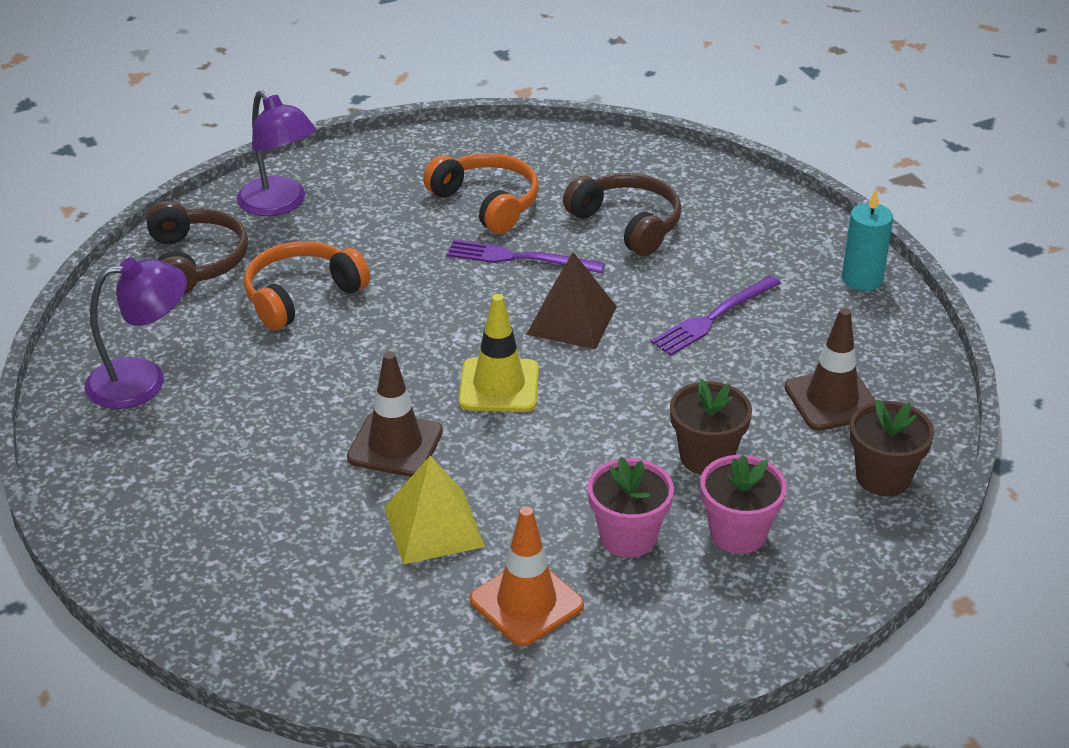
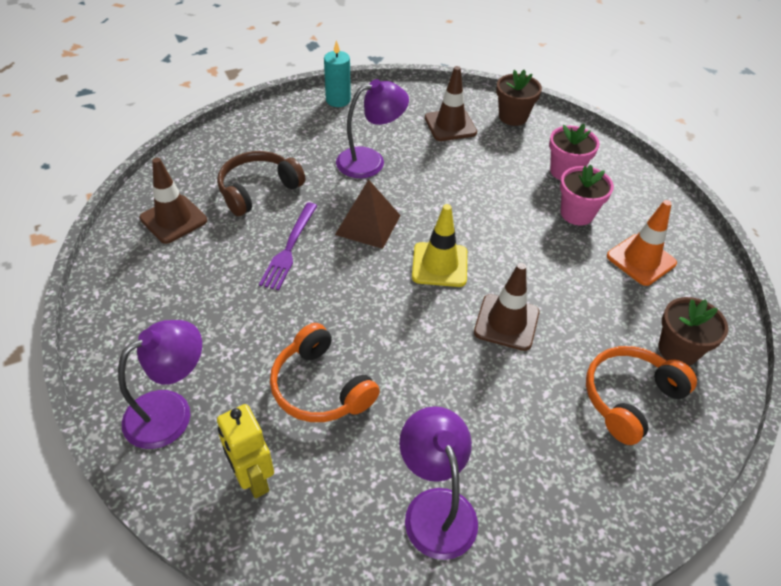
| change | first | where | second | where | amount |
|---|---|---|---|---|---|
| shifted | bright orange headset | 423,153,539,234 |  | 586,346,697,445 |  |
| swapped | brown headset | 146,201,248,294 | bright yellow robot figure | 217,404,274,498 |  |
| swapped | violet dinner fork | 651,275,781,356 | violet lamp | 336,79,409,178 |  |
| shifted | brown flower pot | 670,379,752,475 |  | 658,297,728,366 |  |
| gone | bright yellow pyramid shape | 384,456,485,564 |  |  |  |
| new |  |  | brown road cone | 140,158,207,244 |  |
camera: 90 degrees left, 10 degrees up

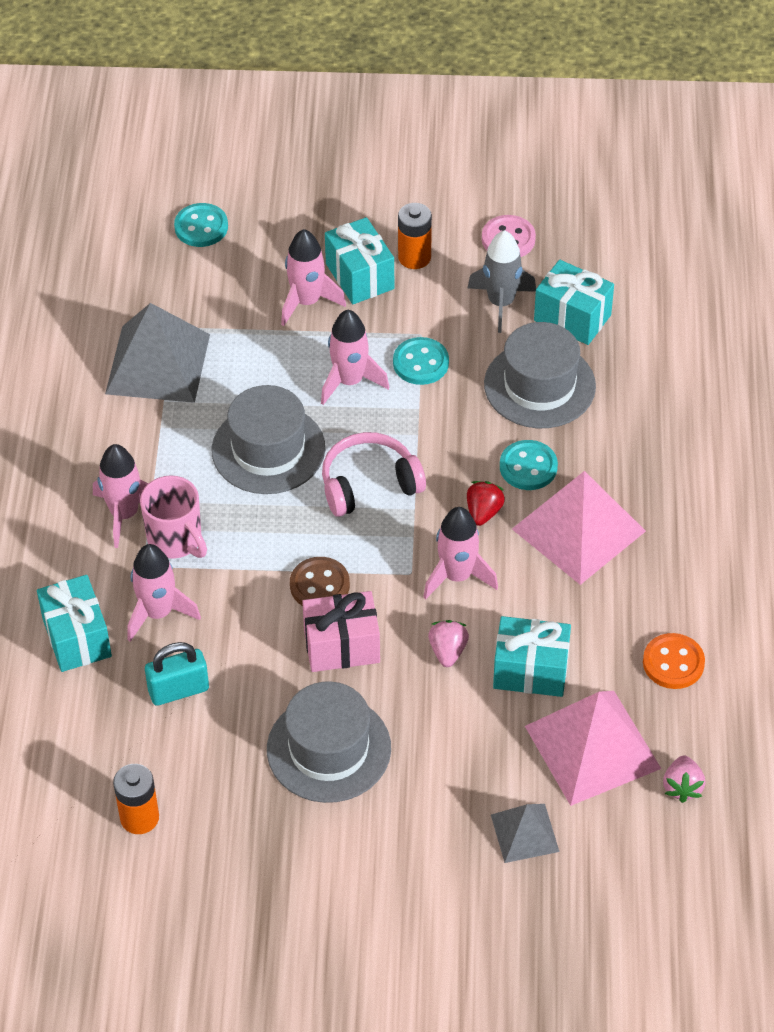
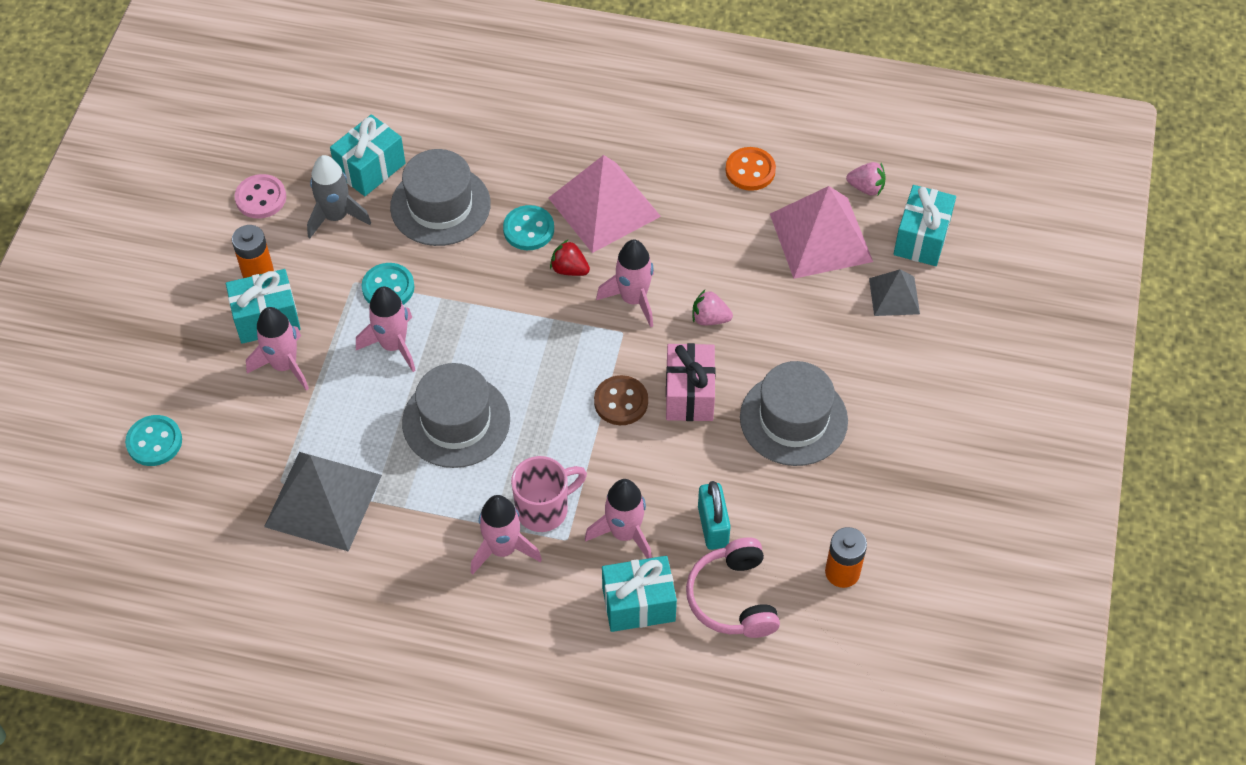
| change | first | where | second | where | amount |
|---|---|---|---|---|---|
| shifted | pink headset | 322,432,426,517 |  | 686,537,780,638 |  |
| shifted | aqua gift | 493,616,571,697 |  | 893,185,956,266 |  |
camera: 80 degrees left, 5 degrees up

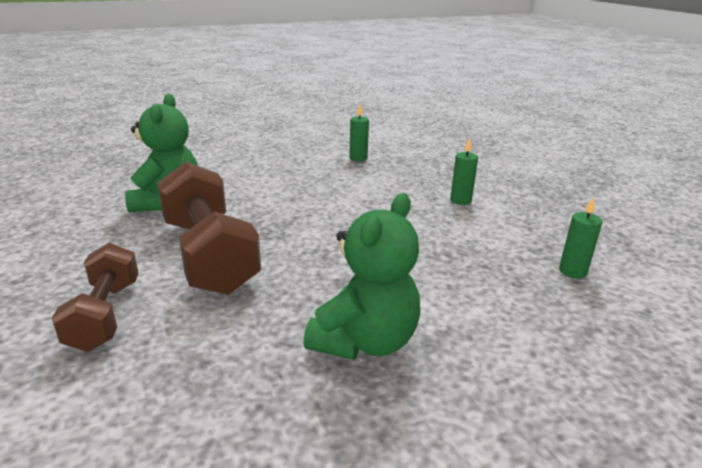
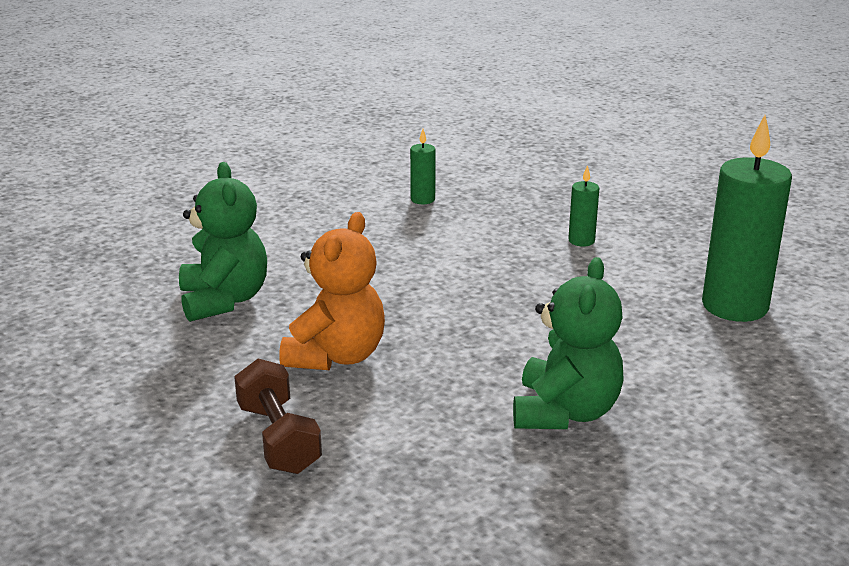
| change | first | where | second | where | amount |
|---|---|---|---|---|---|
| swapped | brown free weight | 157,162,261,295 | bright orange teddy bear | 279,212,385,370 |  |
| scaled | leaf-green pillar candle | 559,196,602,279 |  | 702,115,792,322 | x2.22 |
camera: 15 degrees left, 0 degrees up

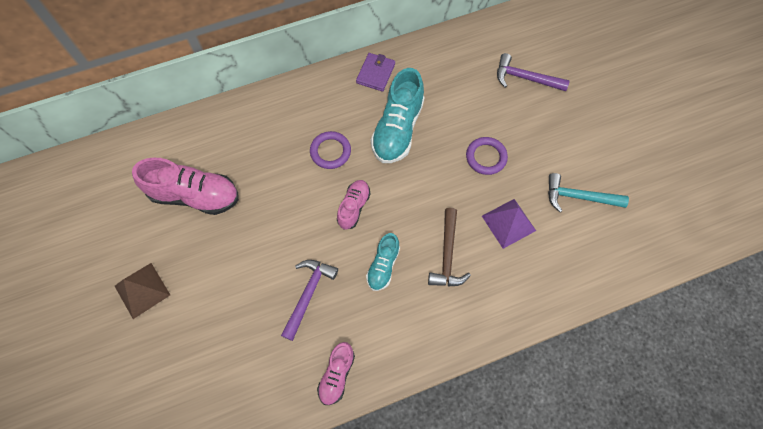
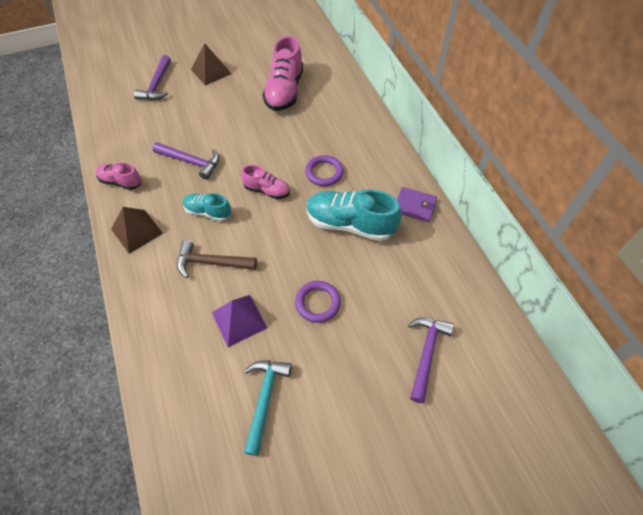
| change | first | where | second | where | amount |
|---|---|---|---|---|---|
| new |  |  | violet hammer | 134,55,171,100 |  |
| new |  |  | brown pyramid shape | 111,207,163,254 |  |
camera: 90 degrees right, 10 degrees down

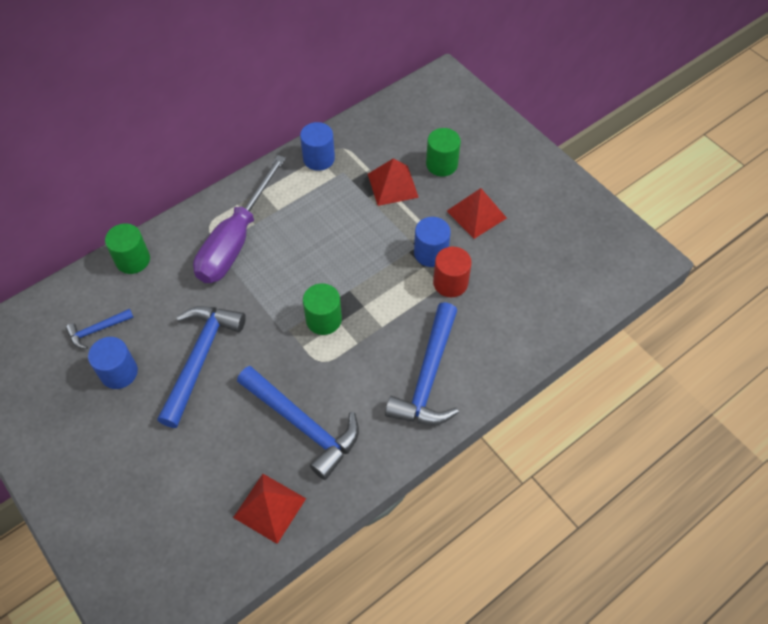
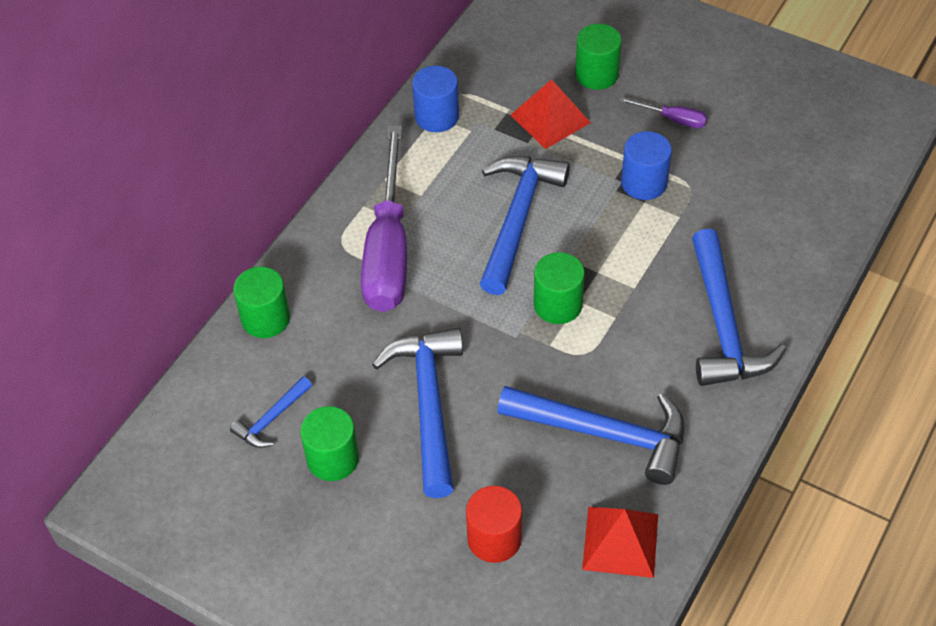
| change | first | where | second | where | amount |
|---|---|---|---|---|---|
| swapped | crimson pyramid shape | 447,188,507,239 | violet flat screwdriver | 620,97,707,129 |  |
| shifted | crimson cylinder | 433,247,472,297 |  | 466,486,522,563 |  |
| repainted | cobalt cylinder | 88,337,138,389 | leaf-green cylinder | 300,406,359,481 |  |
| new |  |  | cobalt hammer | 480,156,570,295 |  |
camera: 20 degrees left, 5 degrees down

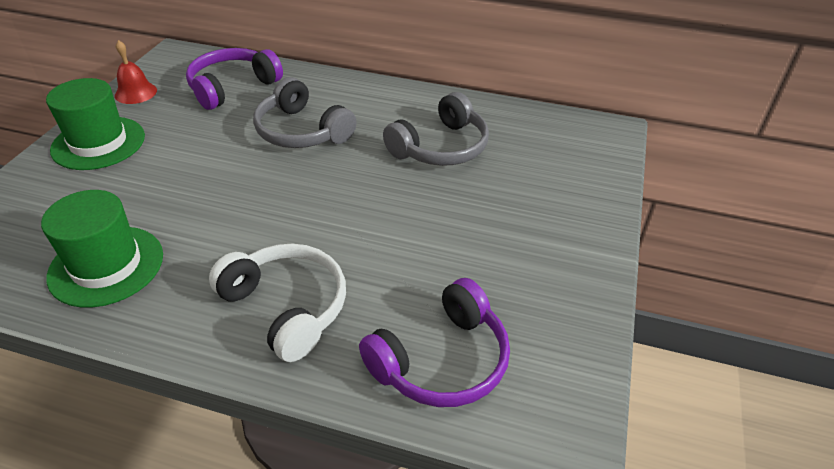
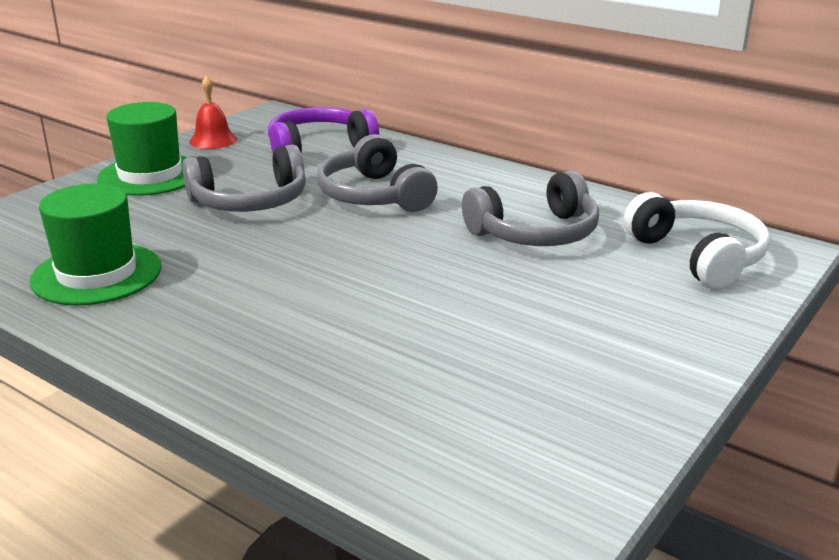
| change | first | where | second | where | amount |
|---|---|---|---|---|---|
| shifted | white headset | 209,244,346,362 |  | 624,192,770,289 |  |
| gone | violet headset | 359,278,510,407 |  |  |  |
| new |  |  | grey headset | 182,144,306,212 |  |
camera: 20 degrees right, 15 degrees down

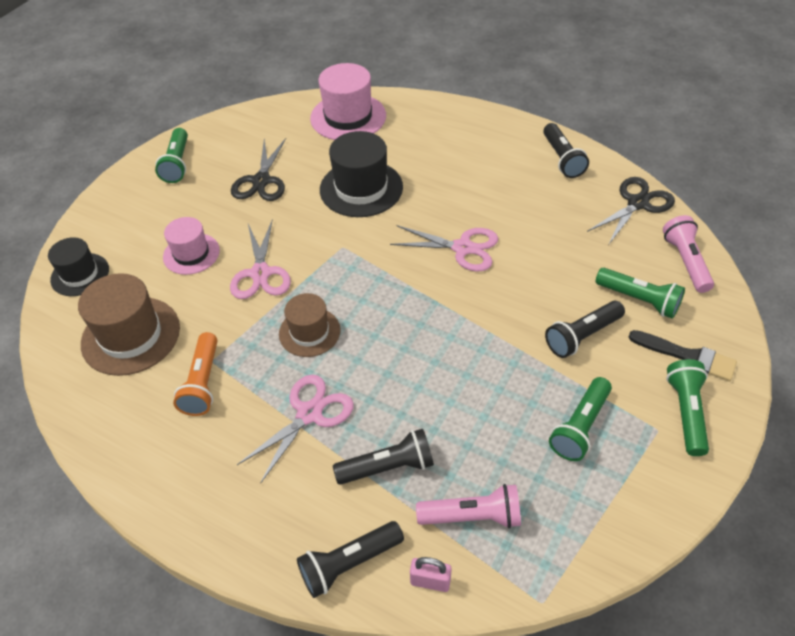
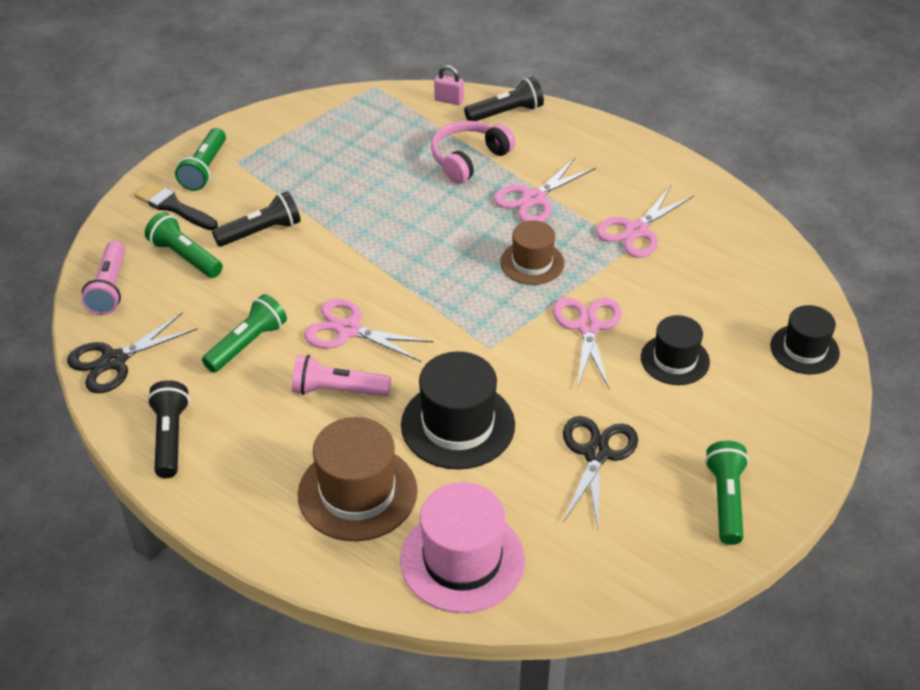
| change | first | where | second | where | amount |
|---|---|---|---|---|---|
| repainted | pink hat | 163,217,220,275 | black hat | 641,315,710,385 |  |
| shifted | brown hat | 78,273,180,376 |  | 298,417,417,541 |  |
| swapped | bright orange flashlight | 173,332,218,416 | pink shears | 596,185,694,258 |  |
| shifted | leaf-green flashlight | 549,377,612,461 |  | 202,294,287,373 |  |
| swapped | black flashlight | 333,429,434,485 | pink headset | 431,121,515,184 |  |
| shifted | pink flashlight | 416,484,521,529 |  | 292,355,391,397 |  |
camera: 175 degrees left, 5 degrees down

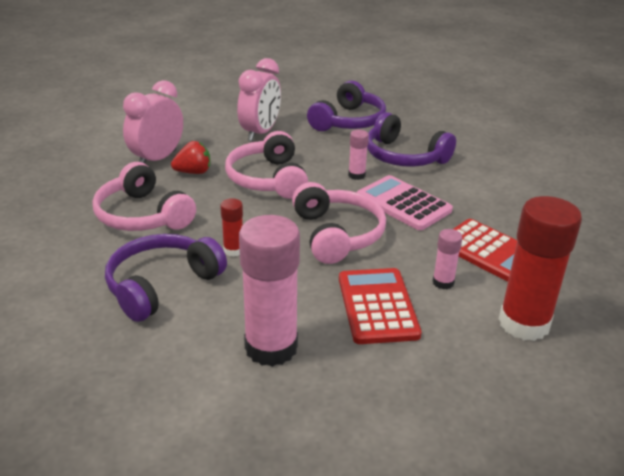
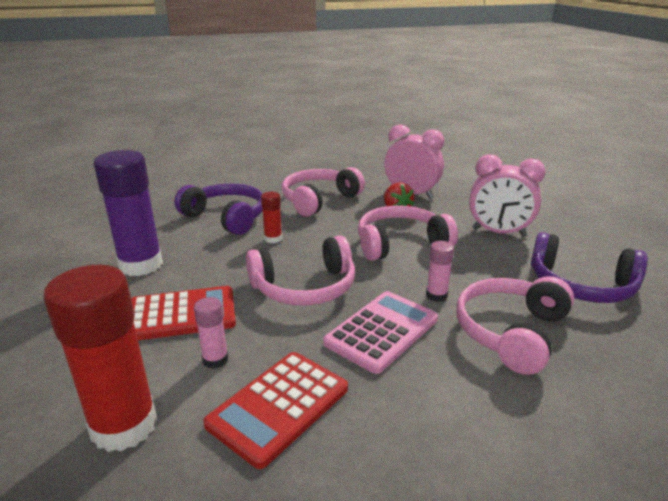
| change | first | where | second | where | amount |
|---|---|---|---|---|---|
| repainted | violet headset | 367,112,456,167 | pink headset | 456,276,574,375 |  |
| repainted | pink glue stick | 239,215,300,367 | violet glue stick | 93,150,163,276 |  |
camera: 85 degrees right, 5 degrees down

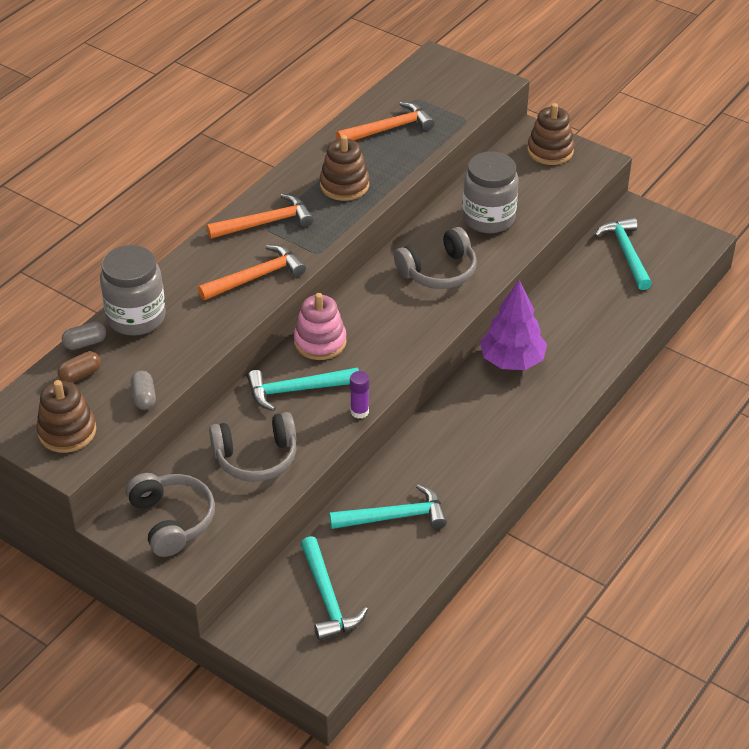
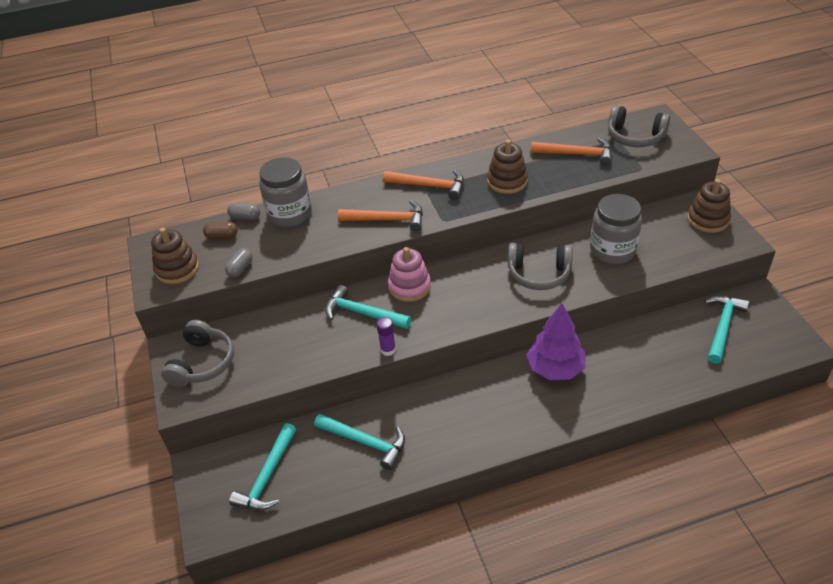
| change | first | where | second | where | amount |
|---|---|---|---|---|---|
| shifted | grey headset | 209,412,296,482 |  | 608,105,670,147 |  |
camera: 40 degrees right, 0 degrees up

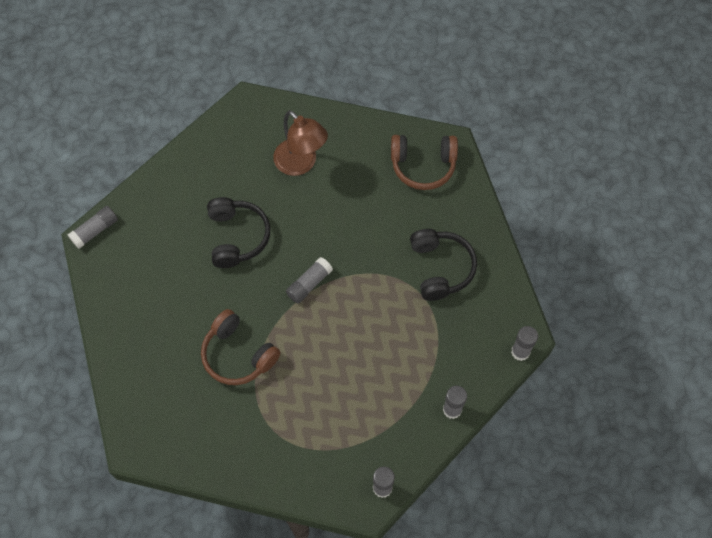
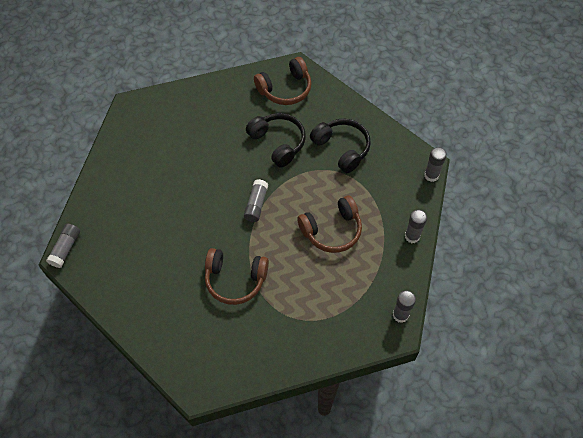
| change | first | where | second | where | amount |
|---|---|---|---|---|---|
| gone | brown lamp | 273,110,328,176 |  |  |  |
| shifted | black headset | 207,197,270,268 |  | 246,113,306,168 |  |
| new |  |  | brown headset | 297,195,362,253 |  |
camera: 30 degrees left, 5 degrees down

